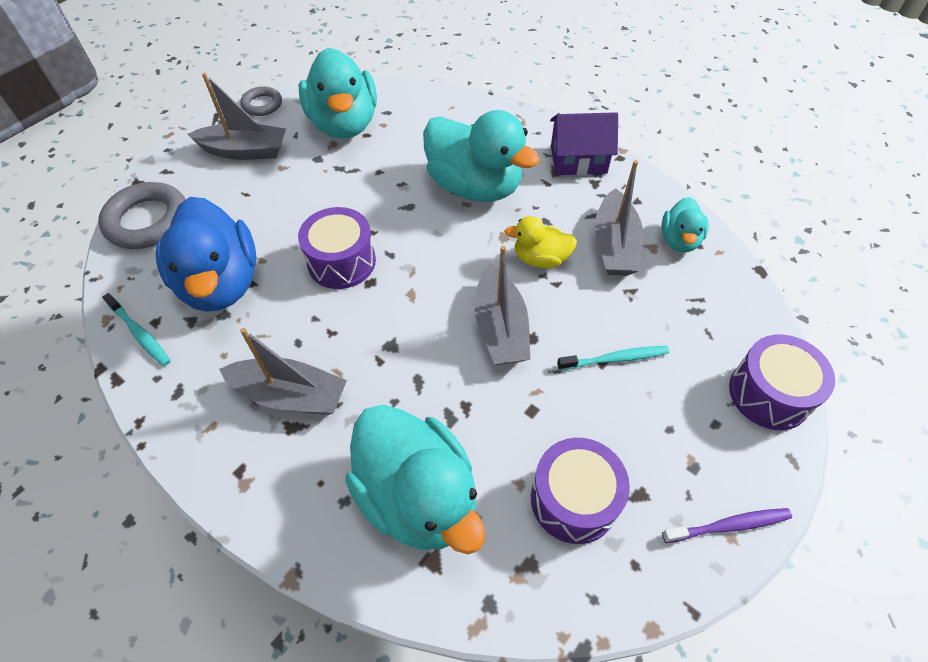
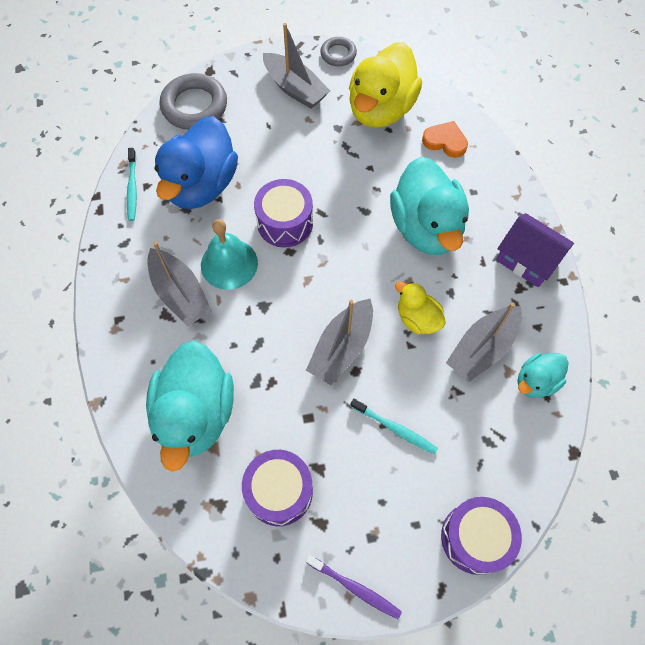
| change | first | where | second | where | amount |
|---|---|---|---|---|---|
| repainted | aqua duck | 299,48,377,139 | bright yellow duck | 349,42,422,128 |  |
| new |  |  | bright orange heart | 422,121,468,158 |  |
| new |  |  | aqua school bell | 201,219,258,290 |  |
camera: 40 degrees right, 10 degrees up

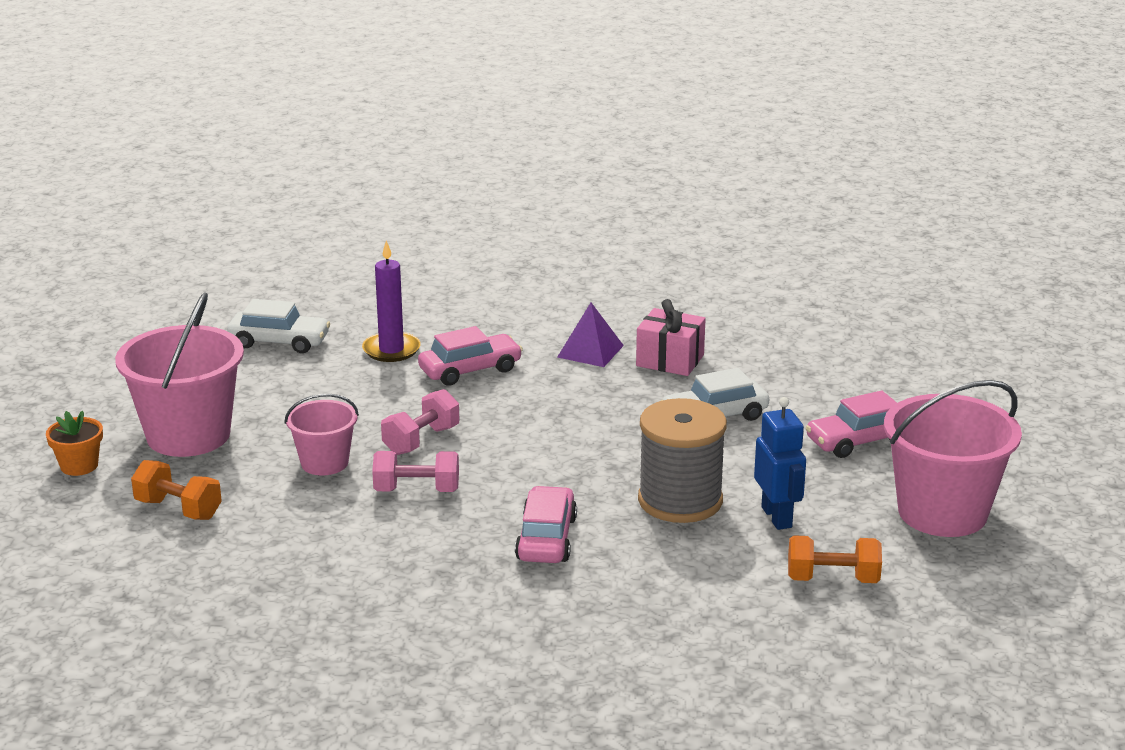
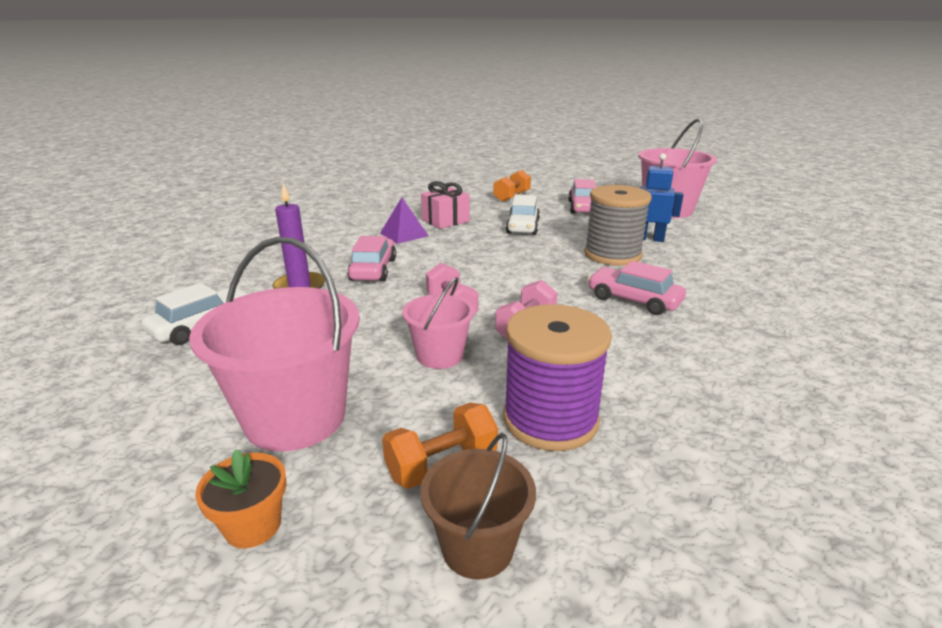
| change | first | where | second | where | amount |
|---|---|---|---|---|---|
| shifted | bright orange free weight | 788,535,882,583 |  | 493,170,531,202 |  |
| new |  |  | violet spool | 503,304,612,451 |  |
| new |  |  | brown bucket | 421,433,536,580 |  |
camera: 60 degrees left, 0 degrees up

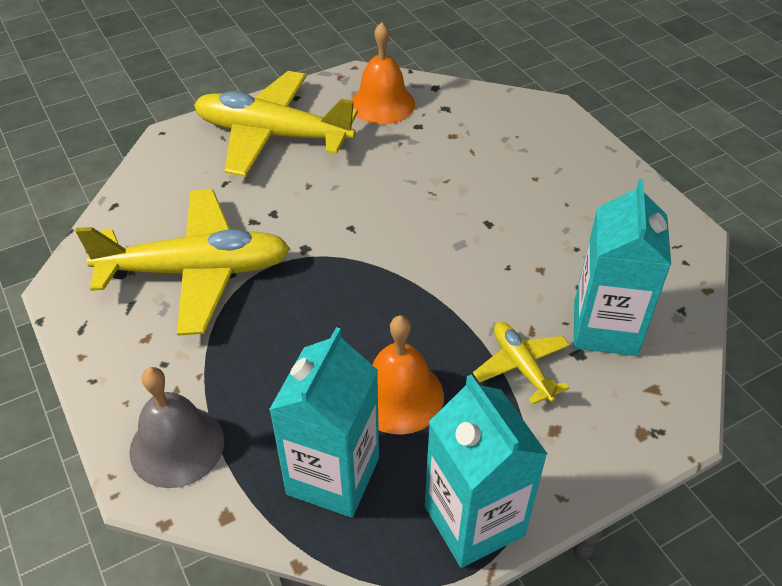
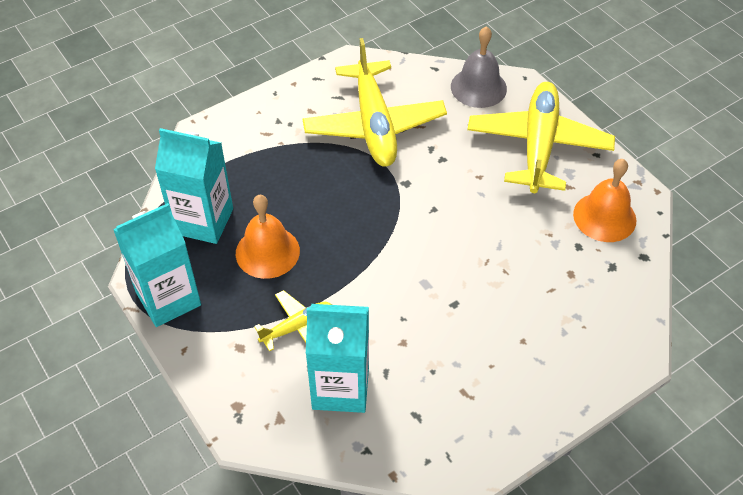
| change | first | where | second | where | amount |
|---|---|---|---|---|---|
| shifted | grey school bell | 129,367,224,488 |  | 451,26,507,108 |  |
camera: 85 degrees right, 5 degrees up

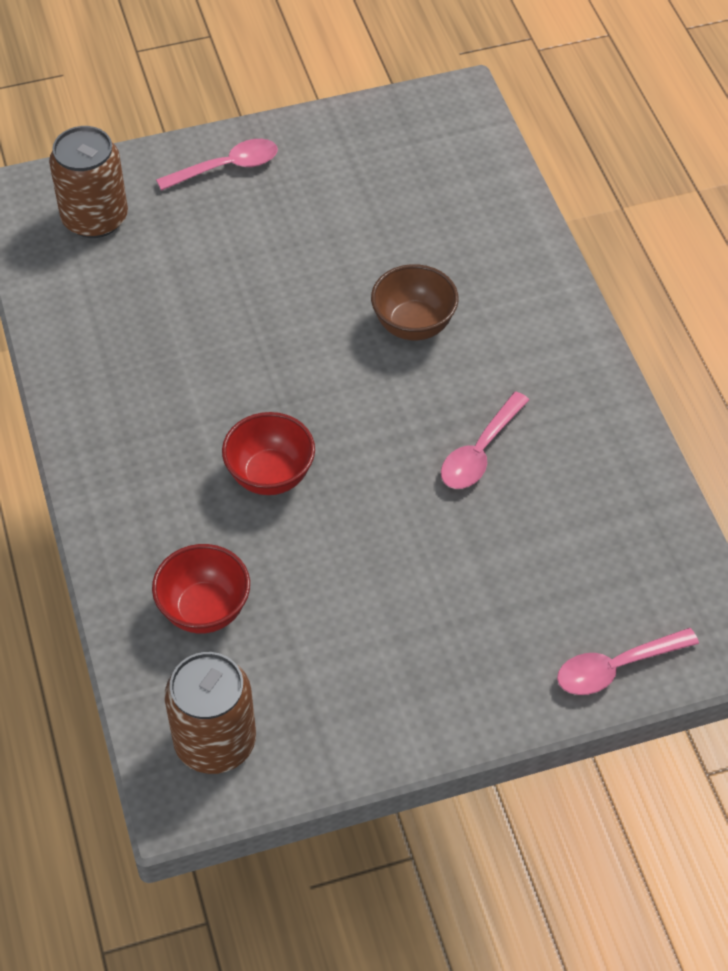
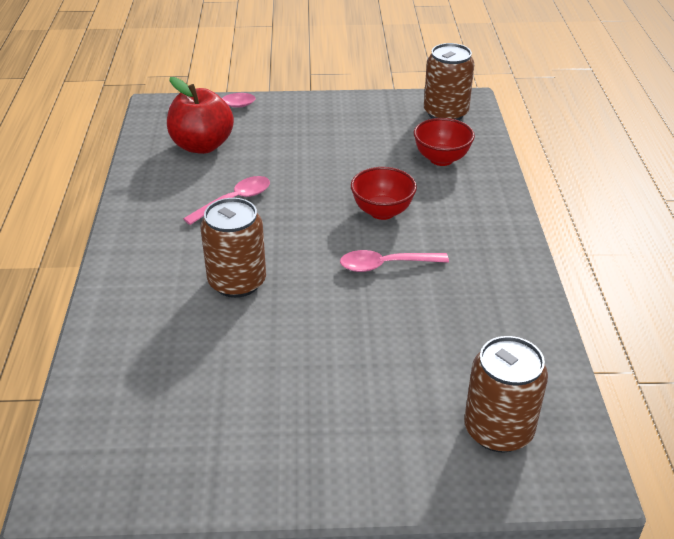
| change | first | where | second | where | amount |
|---|---|---|---|---|---|
| shifted | pink spoon | 156,139,278,191 |  | 340,250,449,272 |  |
| swapped | brown serving bowl | 371,264,459,340 | brown soda can | 200,198,266,298 |  |
| new |  |  | crimson apple fruit | 167,77,234,154 |  |
camera: 165 degrees left, 15 degrees down

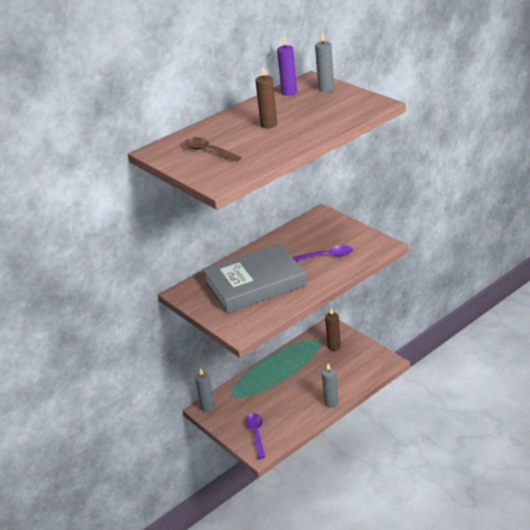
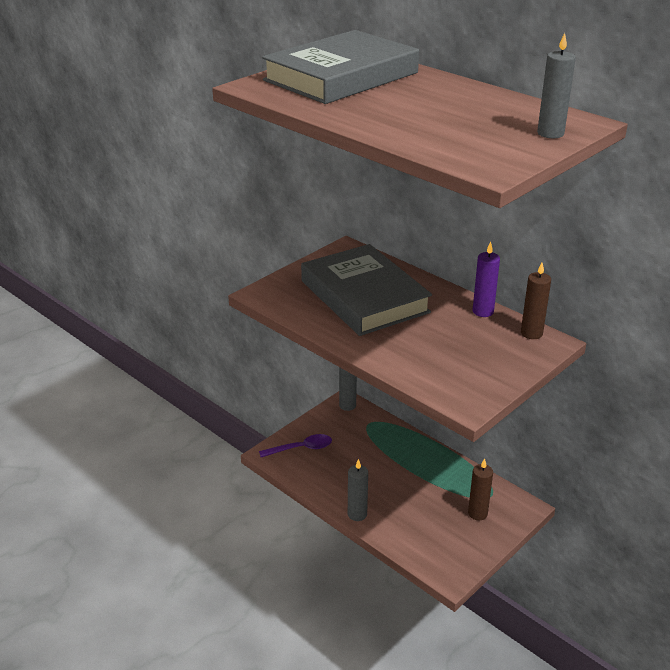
| change | first | where | second | where | amount |
|---|---|---|---|---|---|
| shifted | violet pillar candle | 277,37,297,96 |  | 473,242,500,317 |  |
| shifted | brown pillar candle | 255,66,277,128 |  | 521,263,551,339 |  |
| swapped | brown spoon | 185,137,242,162 | grey hardcover | 262,30,419,104 |  |
| gone | violet spoon | 292,245,353,261 |  |  |  |
camera: 80 degrees right, 0 degrees up

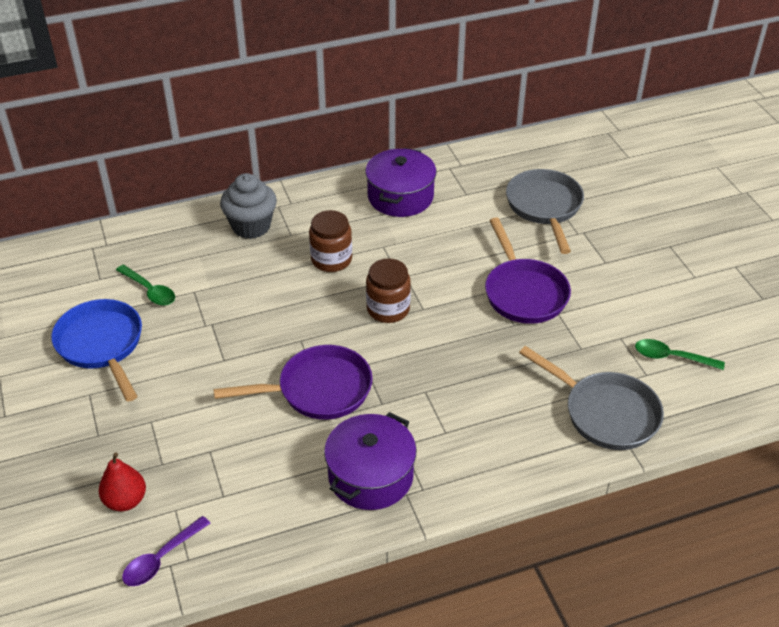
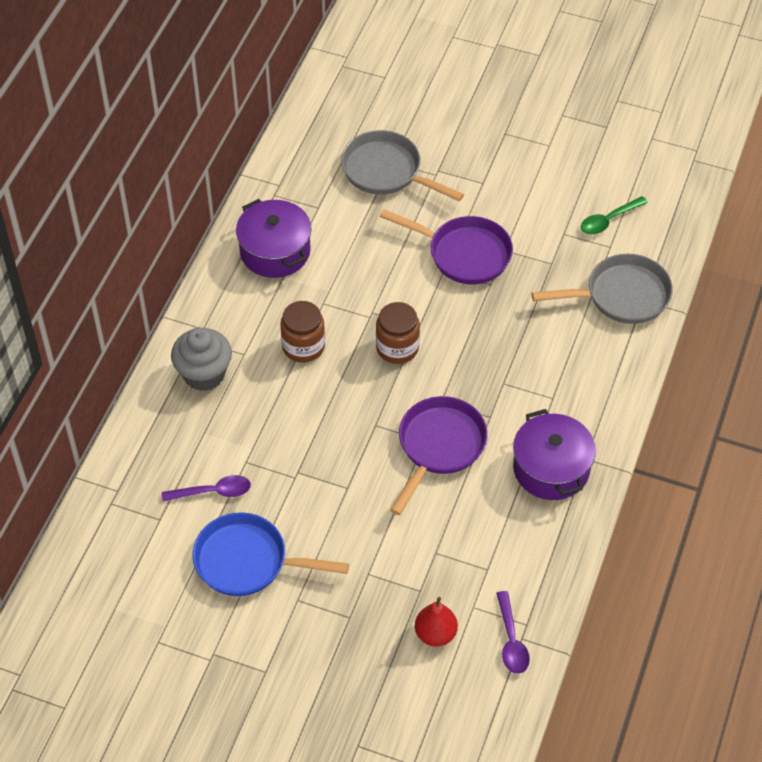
| change | first | where | second | where | amount |
|---|---|---|---|---|---|
| repainted | leaf-green spoon | 116,265,175,306 | violet spoon | 162,475,251,502 |  |
camera: 50 degrees left, 10 degrees up

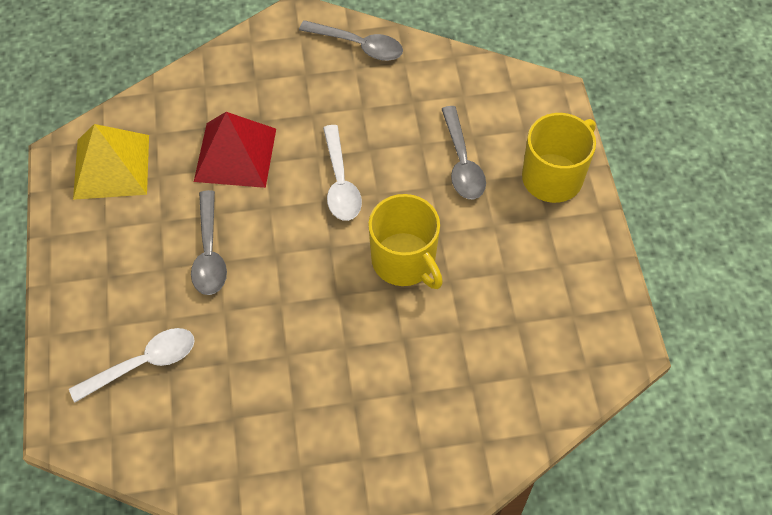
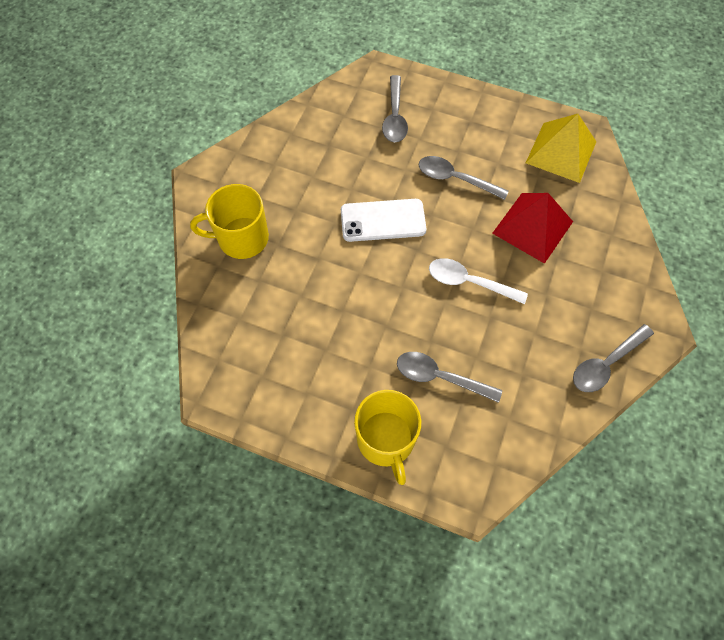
| change | first | where | second | where | amount |
|---|---|---|---|---|---|
| shifted | bright yellow coffee mug | 368,194,443,289 |  | 190,184,269,259 |  |
| repainted | white spoon | 69,328,195,402 | grey spoon | 382,75,408,142 |  |
| new |  |  | white smartphone | 341,199,426,242 |  |
camera: 120 degrees right, 5 degrees up

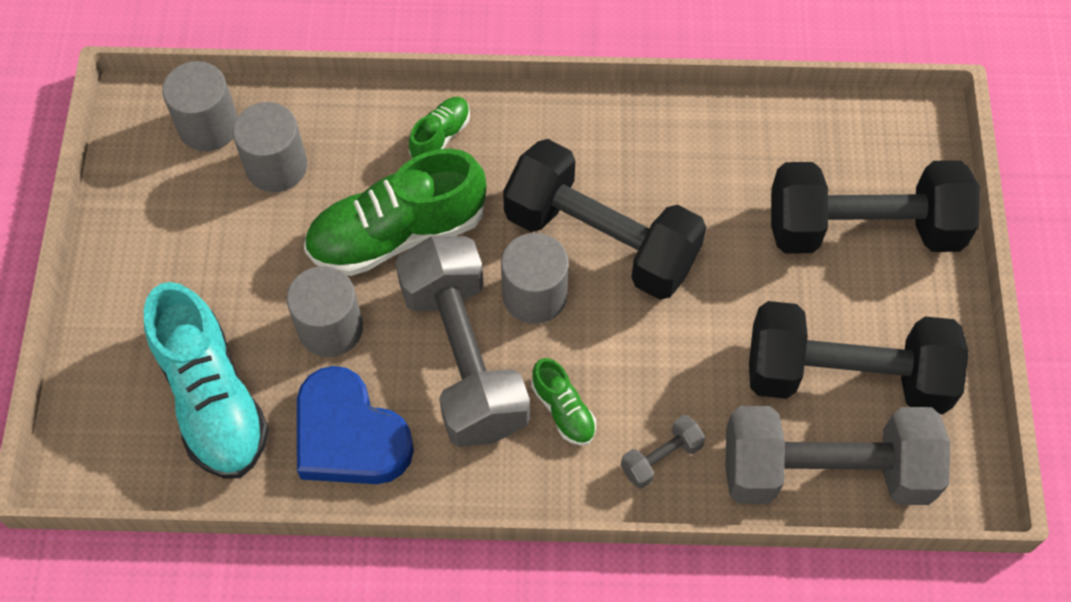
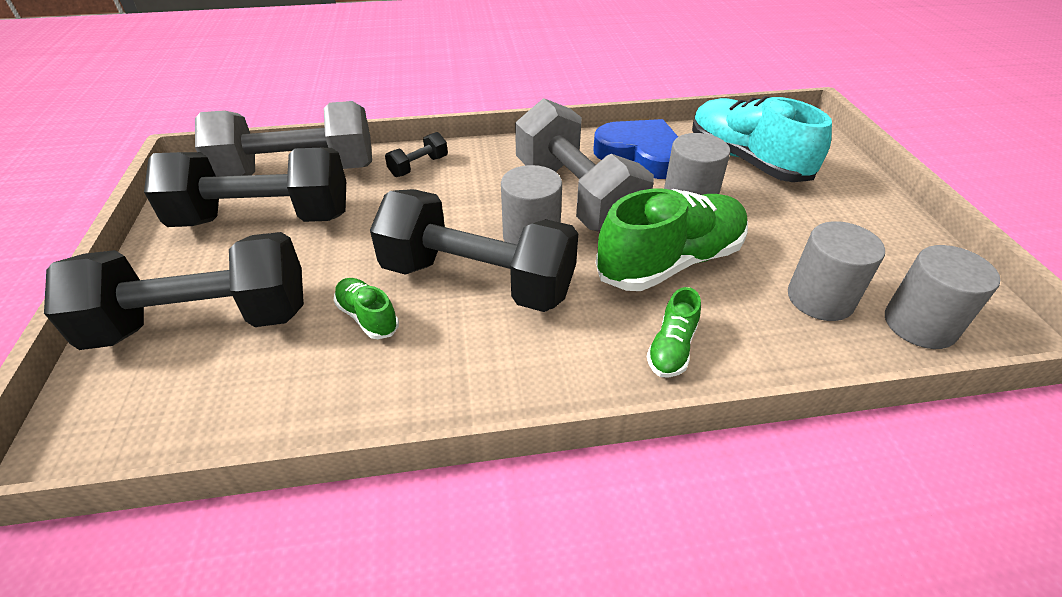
| change | first | where | second | where | amount |
|---|---|---|---|---|---|
| shifted | leaf-green shoe | 531,358,596,446 |  | 334,278,399,339 |  |
| repainted | grey free weight | 621,415,706,489 | black free weight | 385,132,448,177 |  |
camera: 170 degrees right, 20 degrees down

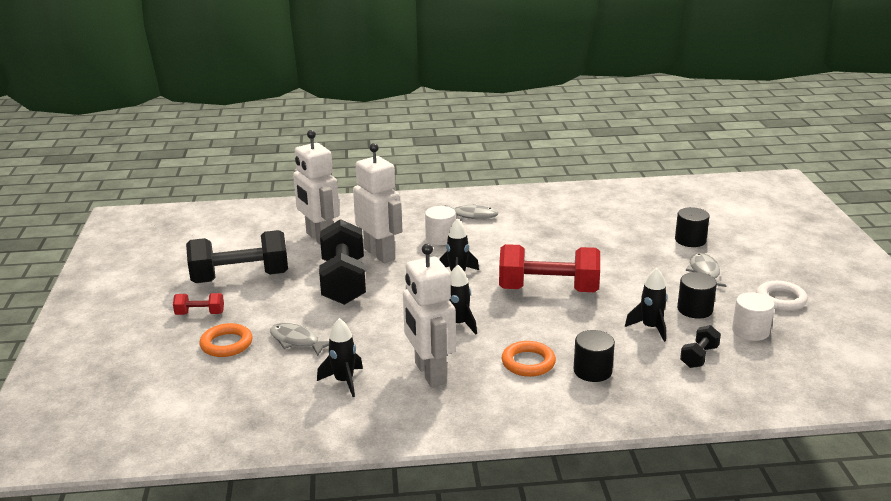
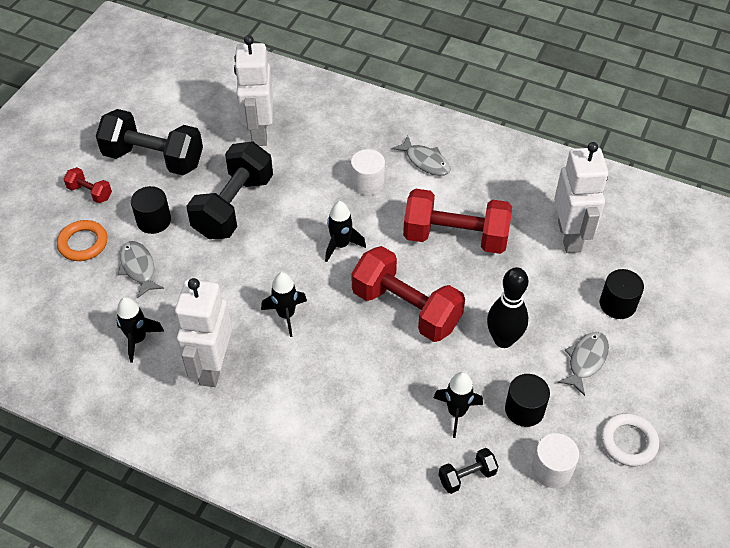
| change | first | where | second | where | amount |
|---|---|---|---|---|---|
| shifted | white robot figure | 353,143,402,263 |  | 554,142,608,253 |  |
| shifted | black cylinder | 573,330,615,382 |  | 131,186,171,234 |  |
| gone | bright orange ring | 502,341,556,377 |  |  |  |
| new |  |  | crimson free weight | 403,189,512,254 |  |
| new |  |  | black bowling pin | 487,267,528,348 |  |
camera: 30 degrees right, 25 degrees up

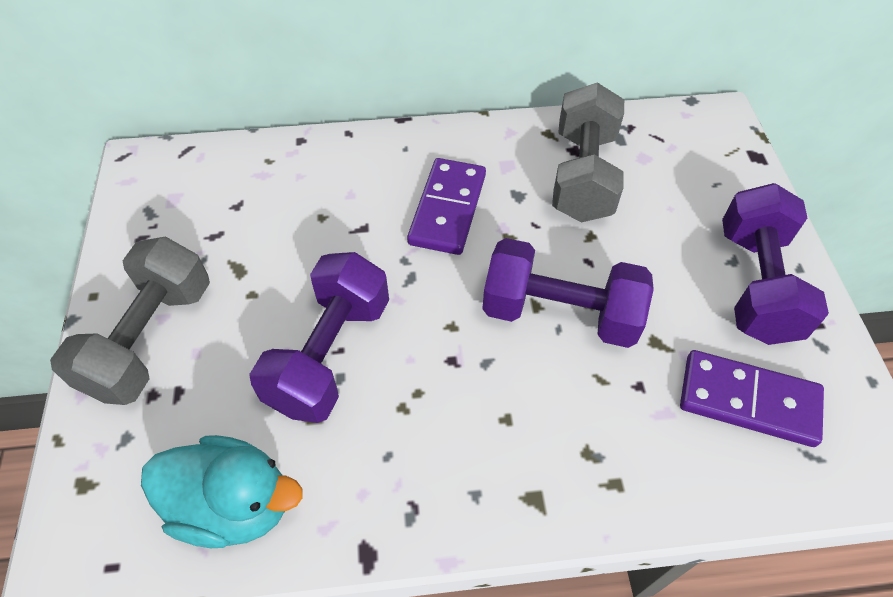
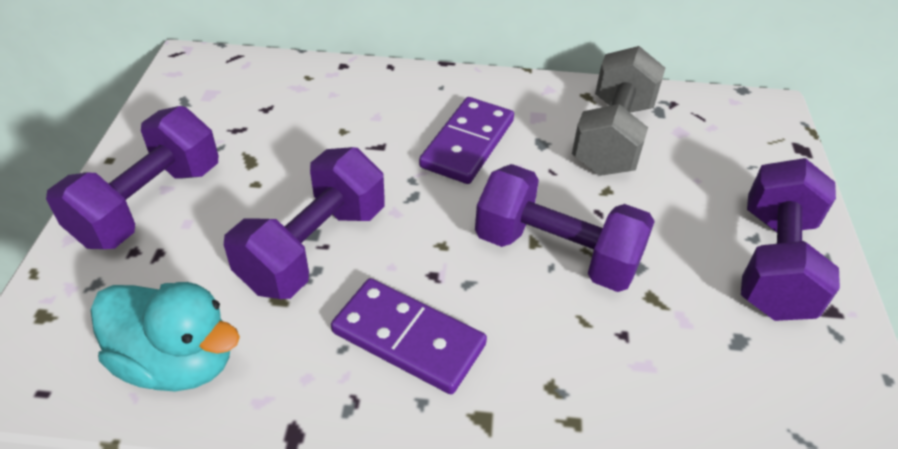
| change | first | where | second | where | amount |
|---|---|---|---|---|---|
| repainted | grey free weight | 50,237,210,405 | violet free weight | 46,106,218,249 |  |
| shifted | violet domino | 680,350,824,447 |  | 331,278,487,394 |  |
camera: 10 degrees right, 10 degrees down

